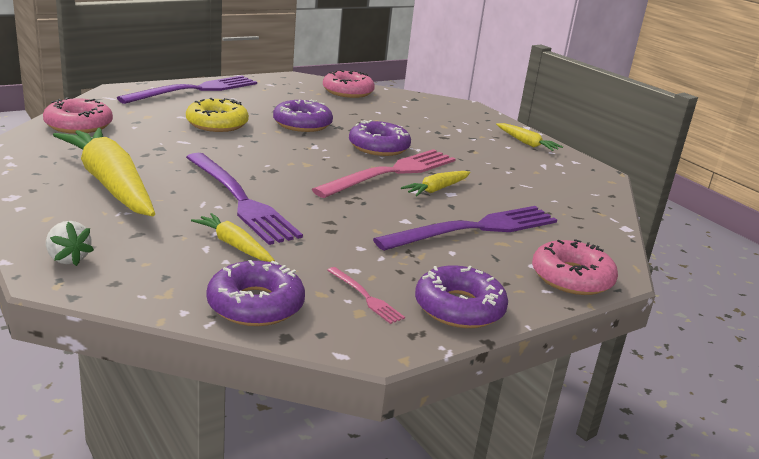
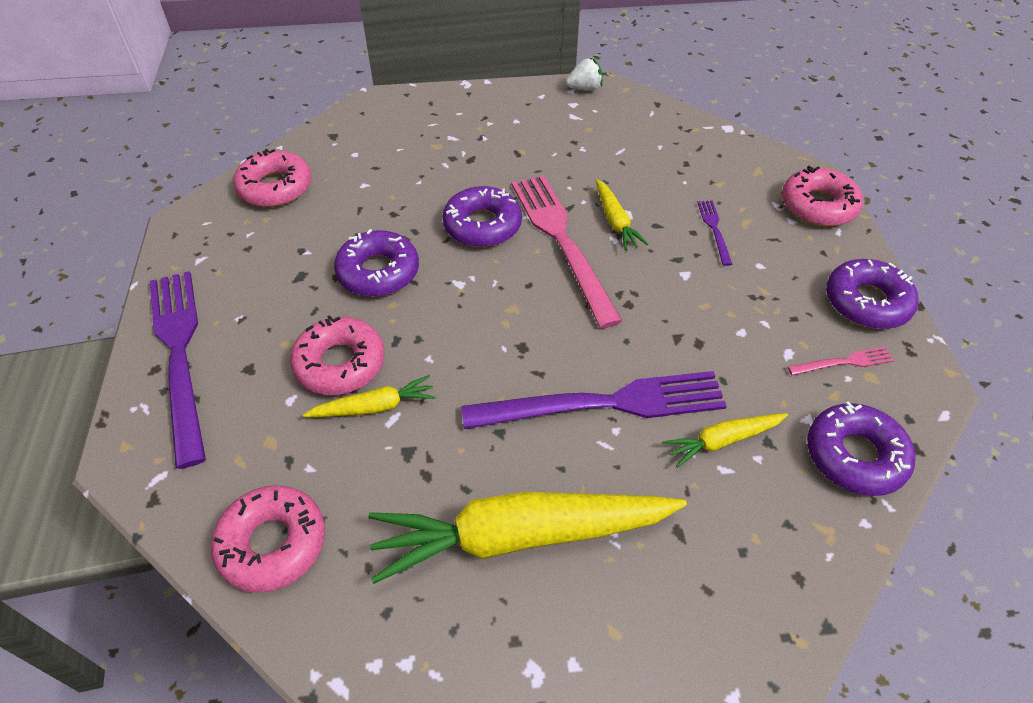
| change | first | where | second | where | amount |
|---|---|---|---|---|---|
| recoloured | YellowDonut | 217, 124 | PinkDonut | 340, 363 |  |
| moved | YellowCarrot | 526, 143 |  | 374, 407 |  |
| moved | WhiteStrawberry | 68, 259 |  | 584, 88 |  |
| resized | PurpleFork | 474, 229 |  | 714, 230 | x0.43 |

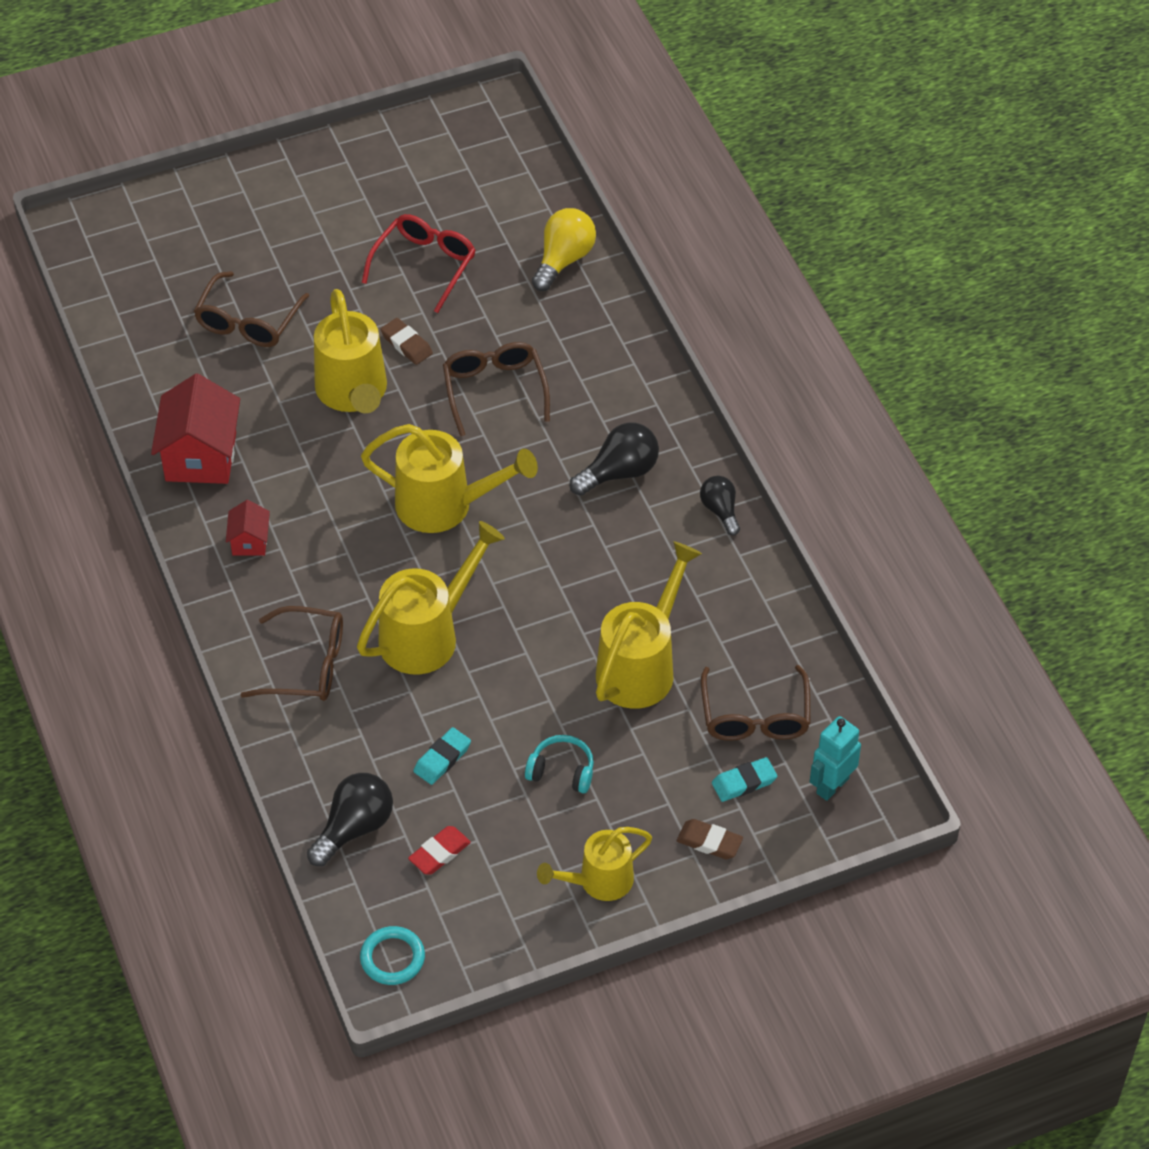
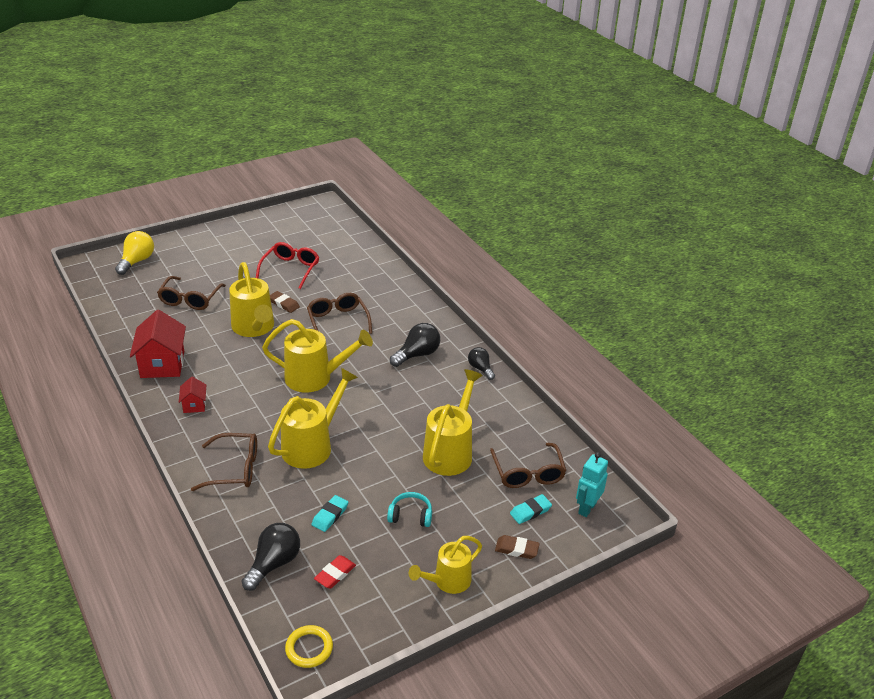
| change | first | where | second | where | amount |
|---|---|---|---|---|---|
| moved | YellowLightBulb | 563, 260 |  | 137, 261 |  |
| recoloured | TurquoiseRing | 392, 958 | YellowRing | 309, 648 |  |

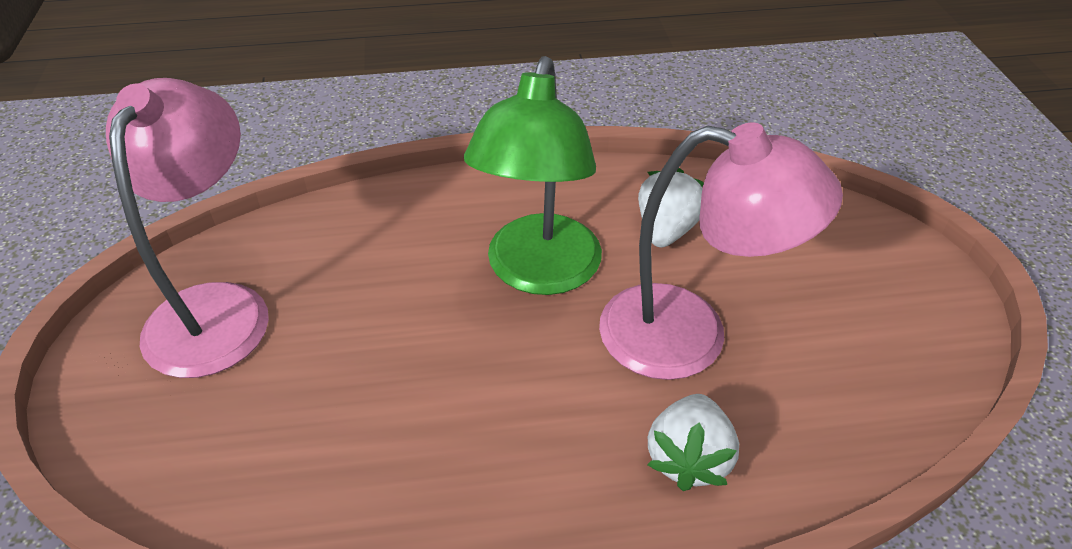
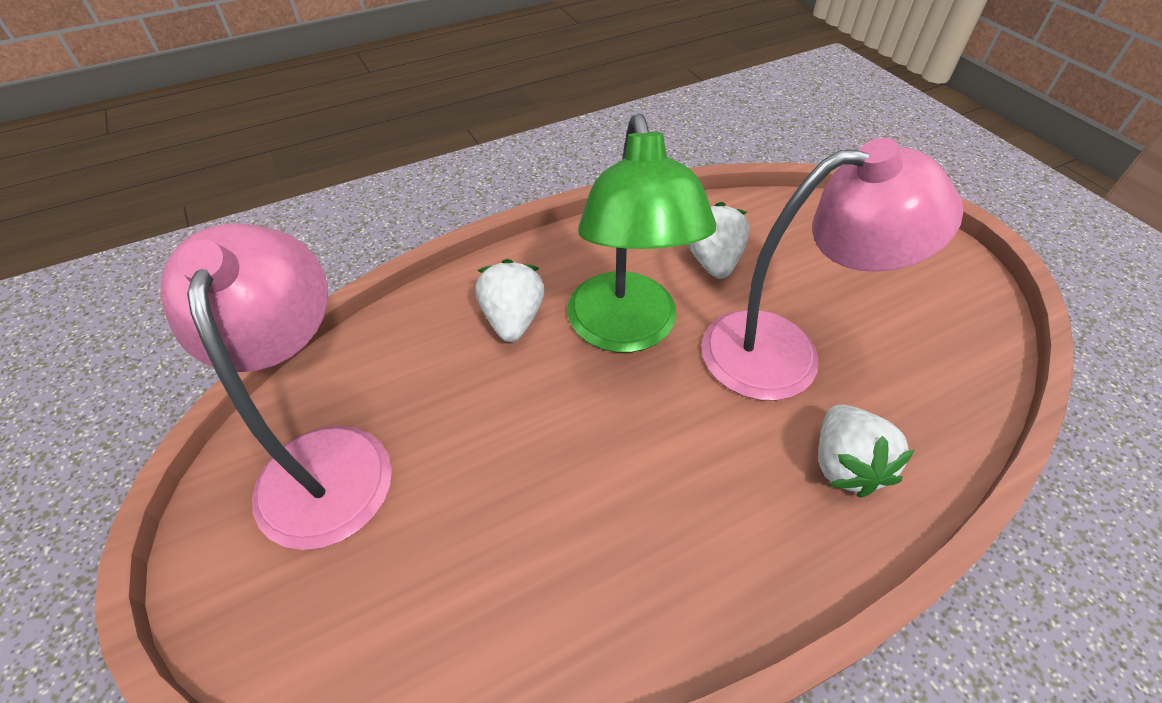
| change | first | where | second | where | amount |
|---|---|---|---|---|---|
| added |  |  | WhiteStrawberry | 512, 319 |  |

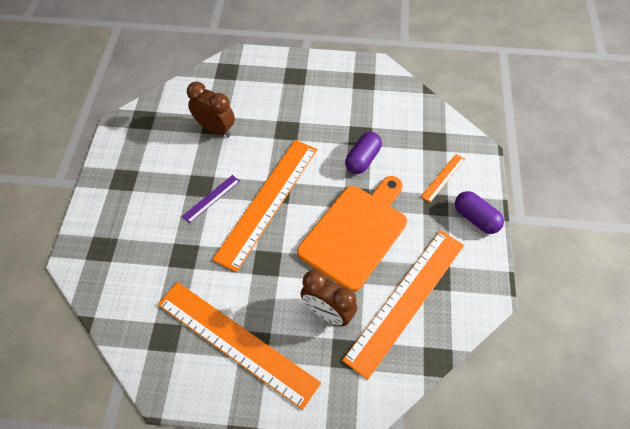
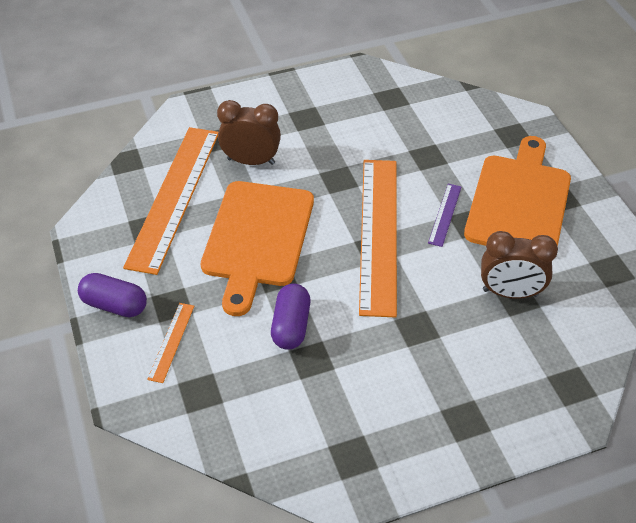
| change | first | where | second | where | amount |
|---|---|---|---|---|---|
| added |  |  | OrangeCuttingBoard | 519, 201 |  |
| removed | OrangeRuler | 236, 342 |  |  |  |

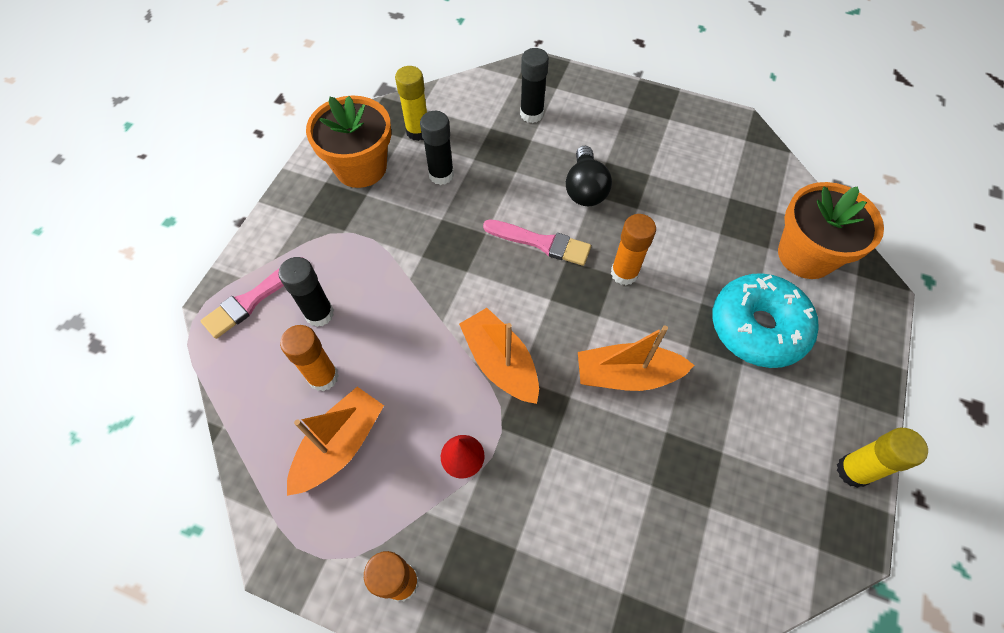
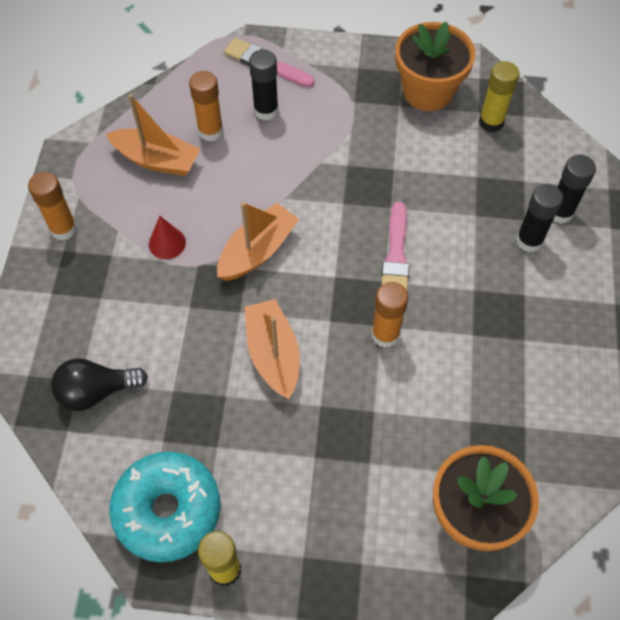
| change | first | where | second | where | amount |
|---|---|---|---|---|---|
| moved | BlackLightBulb | 585, 189 |  | 96, 391 |  |
| moved | TurquoiseDonut | 757, 327 |  | 168, 510 |  |
| moved | BlackGlueStick | 441, 175 |  | 529, 241 |  |

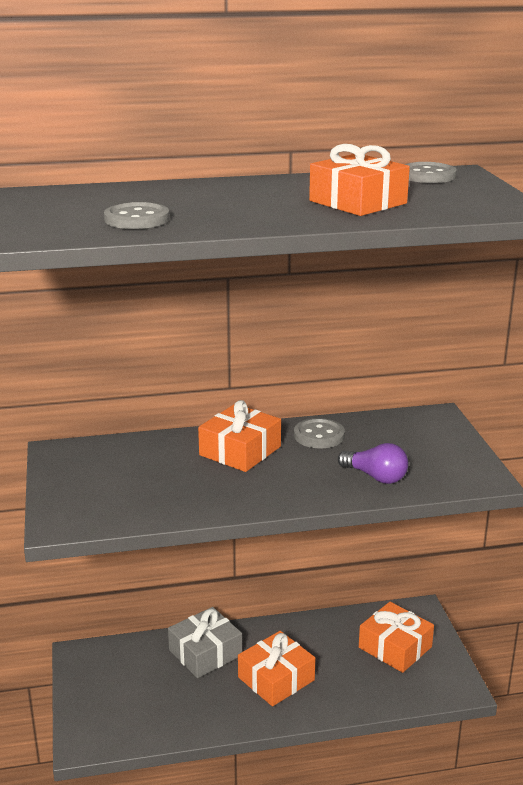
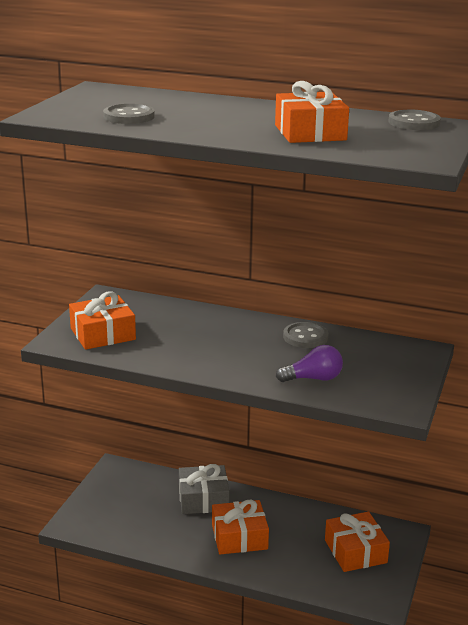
| change | first | where | second | where | amount |
|---|---|---|---|---|---|
| moved | OrangeGift | 240, 451 |  | 103, 334 |  |
| turned | PurpleLightBulb | 375, 477 |  | 313, 379 | 75 degrees counterclockwise |

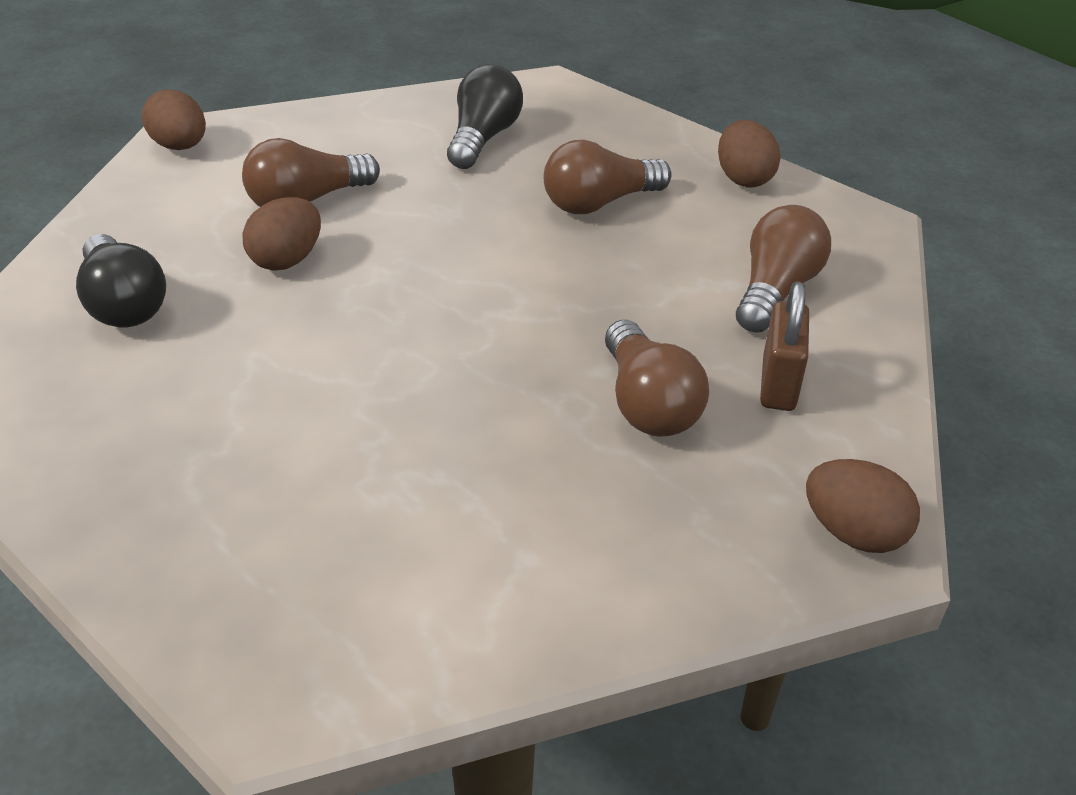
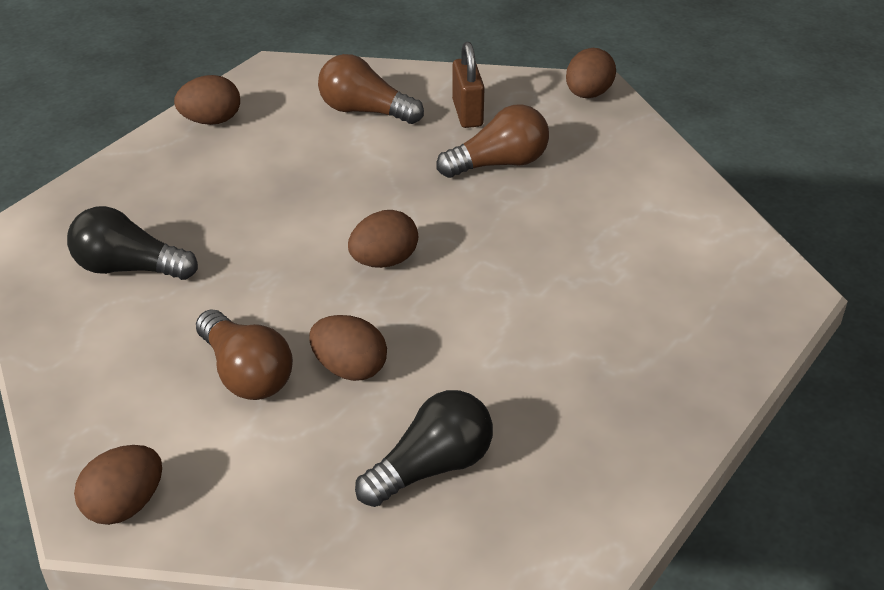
| change | first | where | second | where | amount |
|---|---|---|---|---|---|
| added |  |  | BrownEgg | 384, 261 |  |
| turned | BrownPadlock | 778, 384 |  | 467, 113 | 75 degrees clockwise |
| removed | BrownLightBulb | 599, 203 |  |  |  |

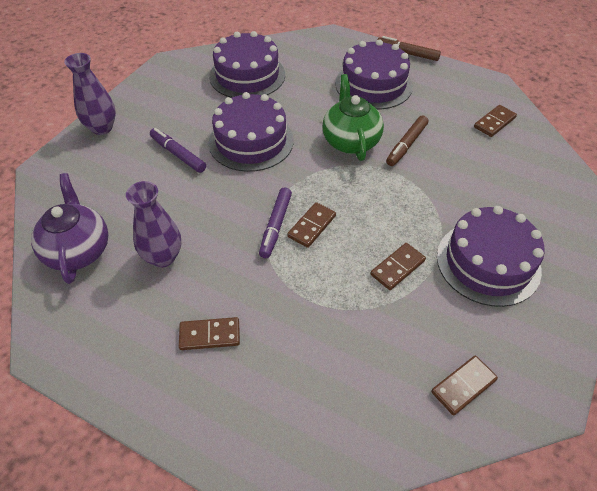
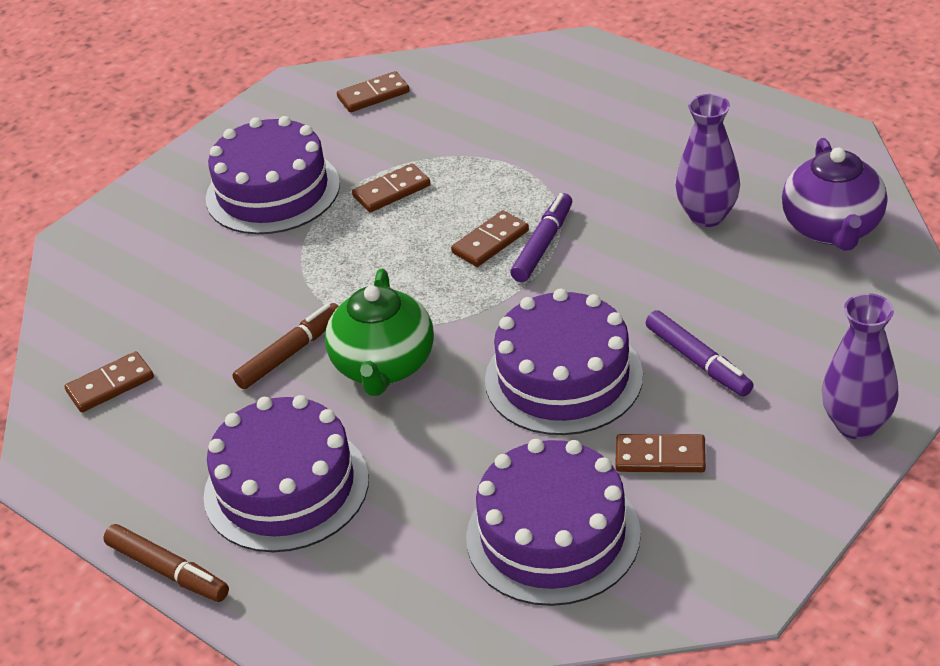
| change | first | where | second | where | amount |
|---|---|---|---|---|---|
| moved | BrownDomino | 209, 335 |  | 660, 457 |  |

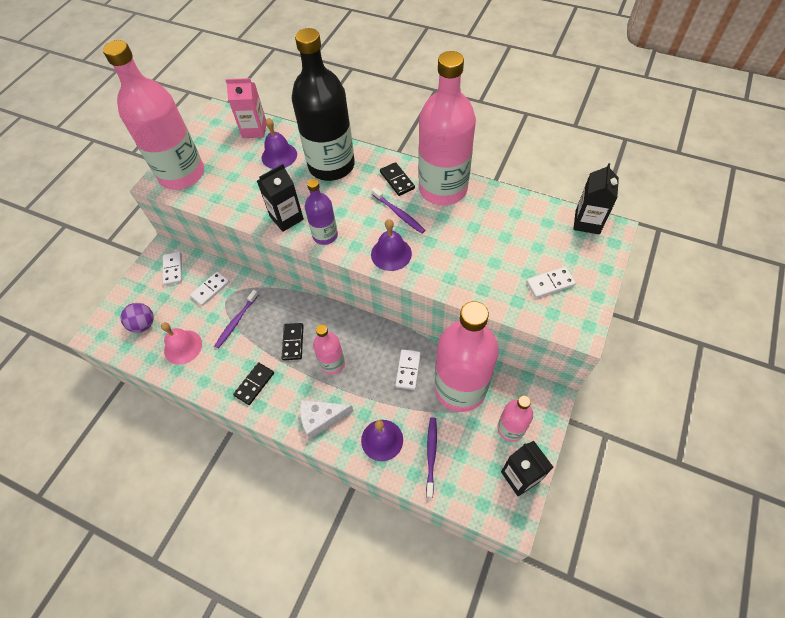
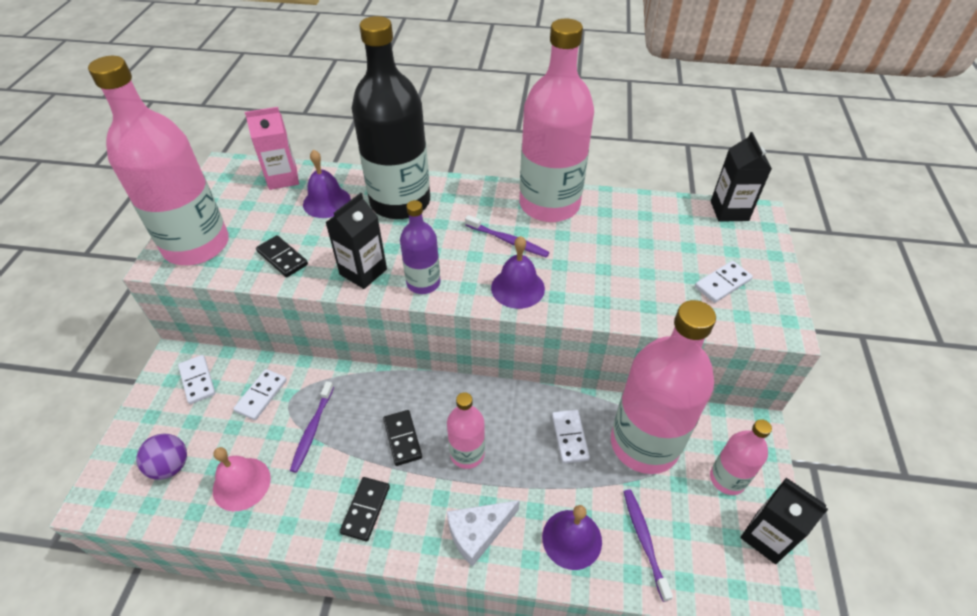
| change | first | where | second | where | amount |
|---|---|---|---|---|---|
| moved | BlackDomino | 397, 180 |  | 282, 258 |  |

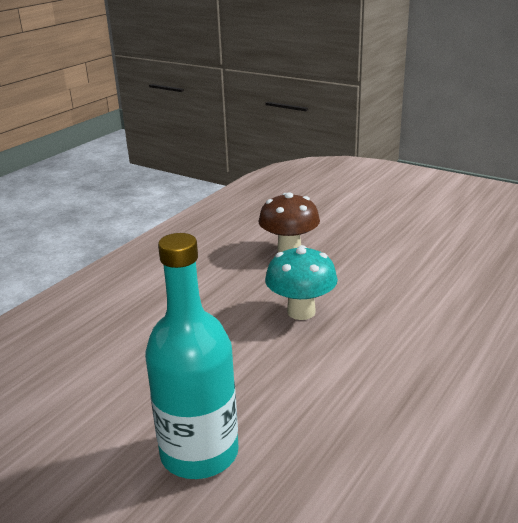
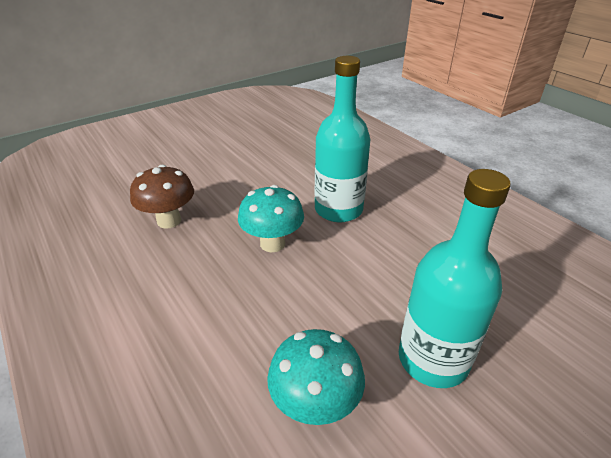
| change | first | where | second | where | amount |
|---|---|---|---|---|---|
| added |  |  | TurquoiseMushroom | 315, 405 |  |
| added |  |  | TurquoiseBottle | 338, 209 |  |

